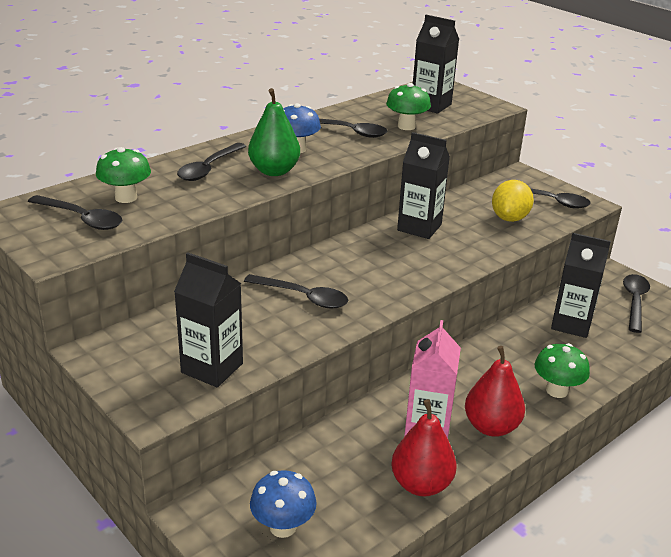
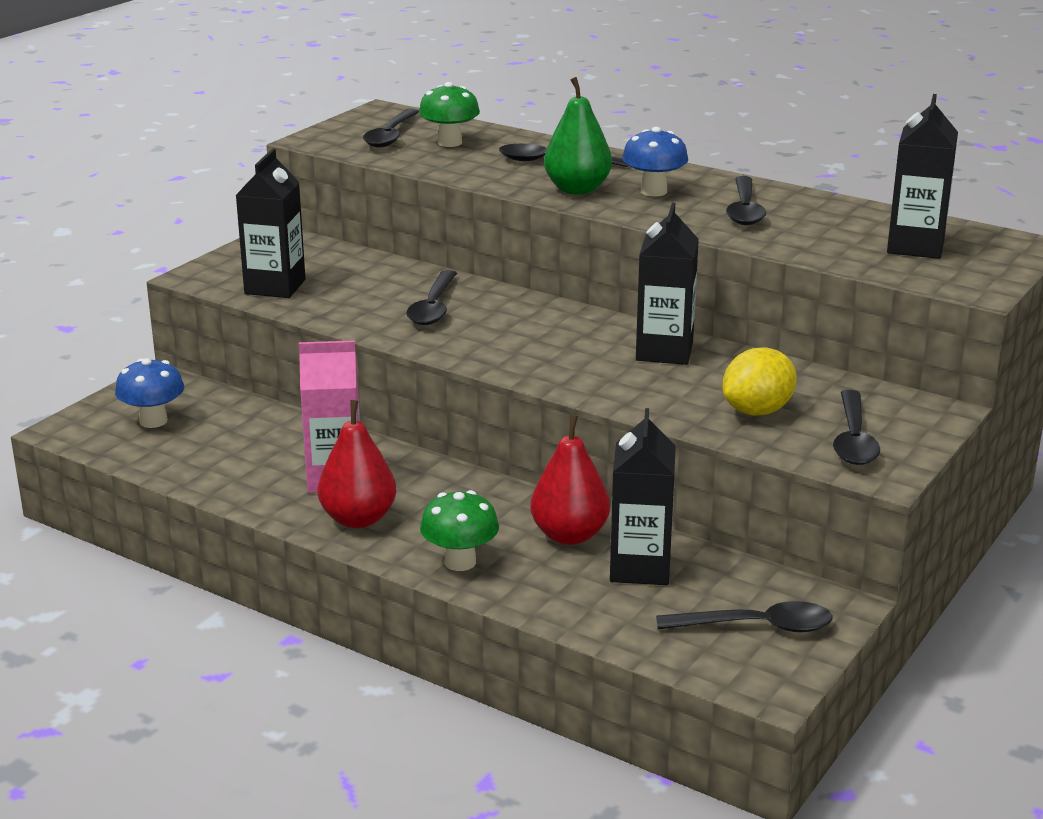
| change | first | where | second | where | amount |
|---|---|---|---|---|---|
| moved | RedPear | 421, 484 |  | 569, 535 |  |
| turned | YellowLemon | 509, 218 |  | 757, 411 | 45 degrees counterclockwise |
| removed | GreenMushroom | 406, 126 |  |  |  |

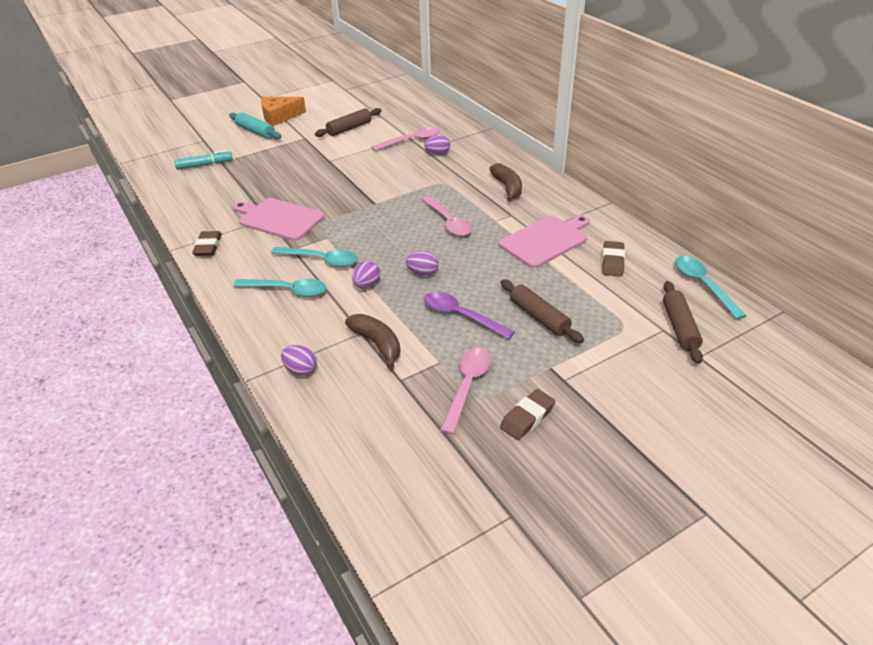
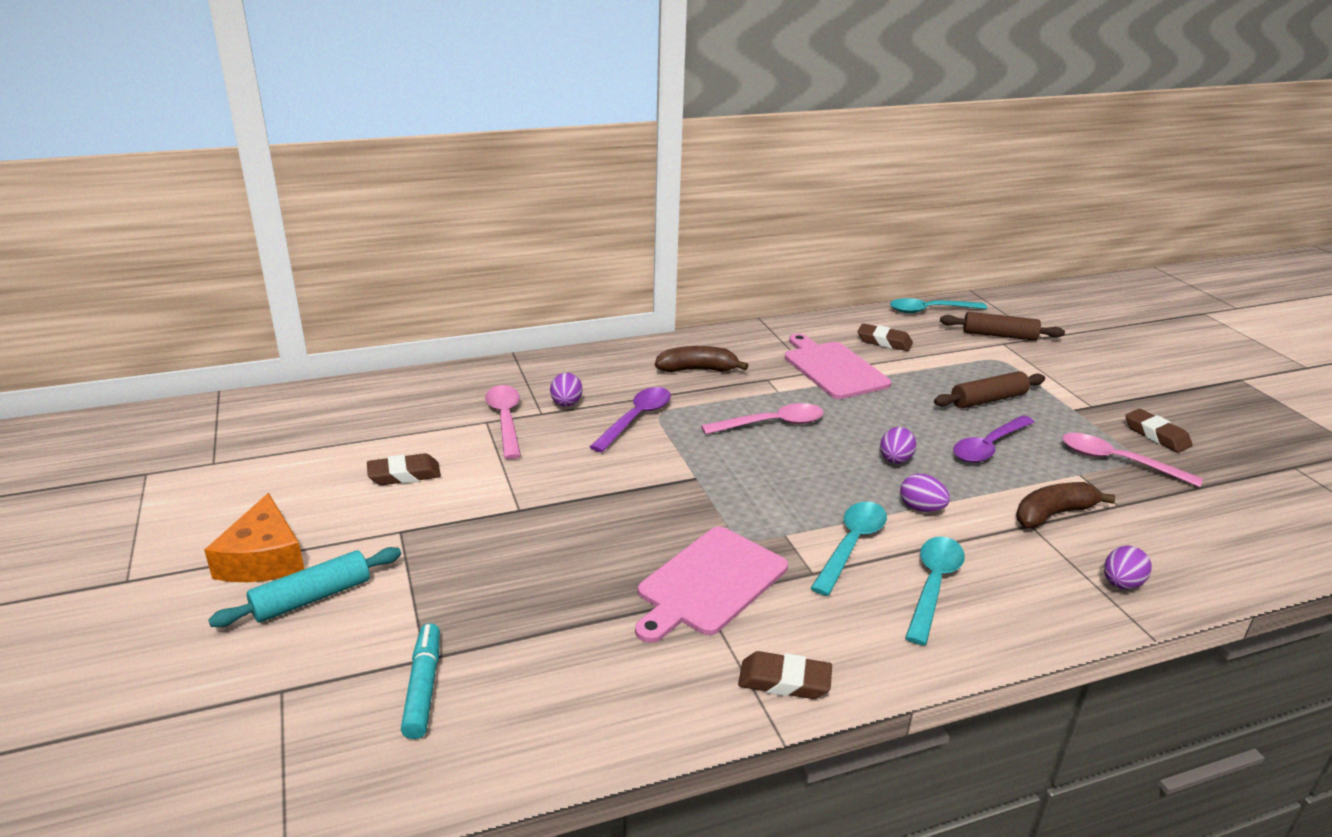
| change | first | where | second | where | amount |
|---|---|---|---|---|---|
| replaced | BrownRollingPin | 349, 128 | BrownEraser | 404, 475 |  |
| added |  |  | PurpleSpoon | 636, 419 |  |

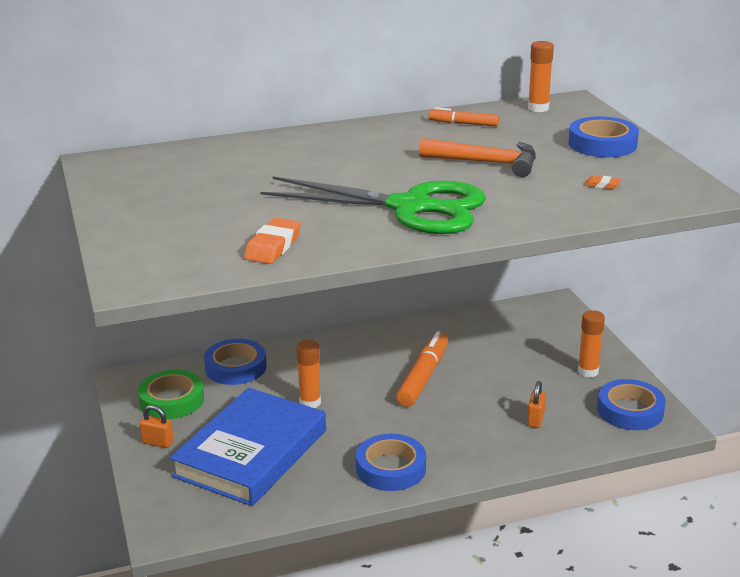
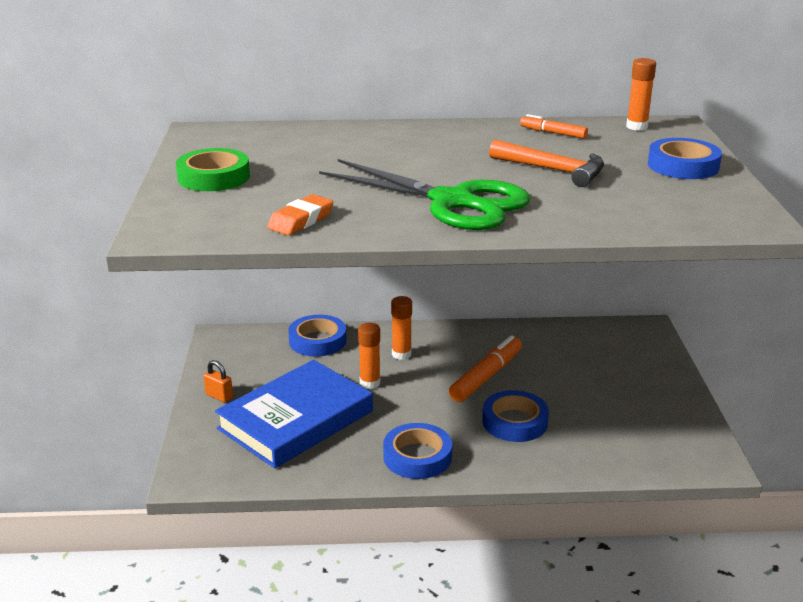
| change | first | where | second | where | amount |
|---|---|---|---|---|---|
| moved | GreenTape | 172, 400 |  | 213, 177 |  |
| moved | OrangeGlueStick | 588, 371 |  | 401, 354 |  |
| moved | BlueTape | 630, 410 |  | 515, 422 |  |
| removed | OrangePadlock | 535, 419 |  |  |  |
| removed | OrangeEraser | 602, 185 |  |  |  |

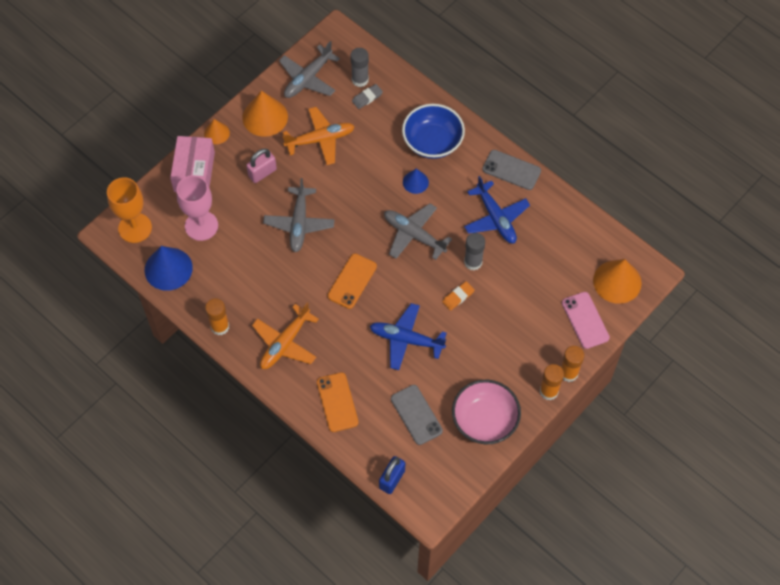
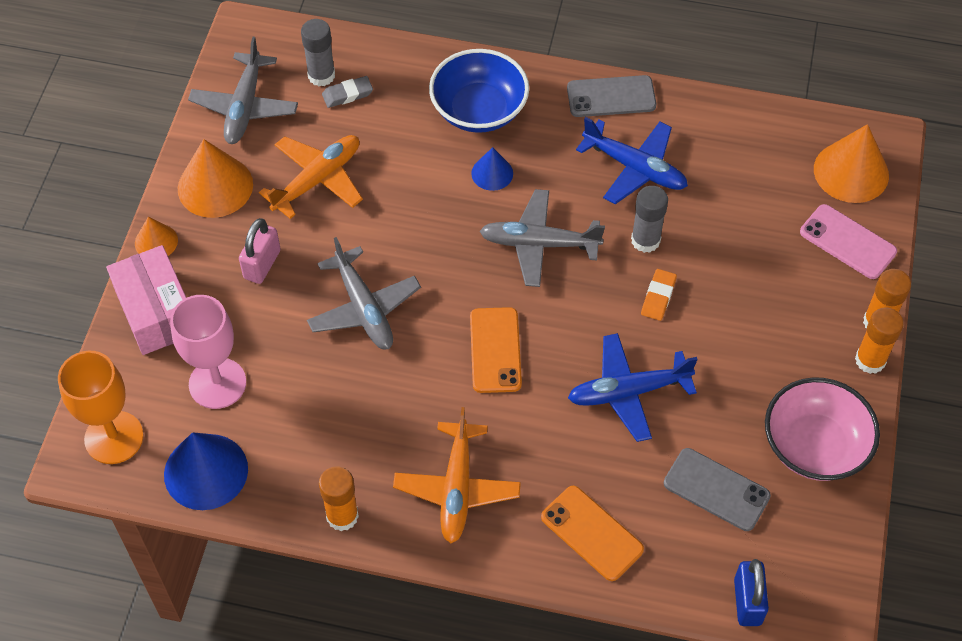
| change | first | where | second | where | amount |
|---|---|---|---|---|---|
| turned | GreyEraser | 367, 98 |  | 347, 94 | 45 degrees clockwise |

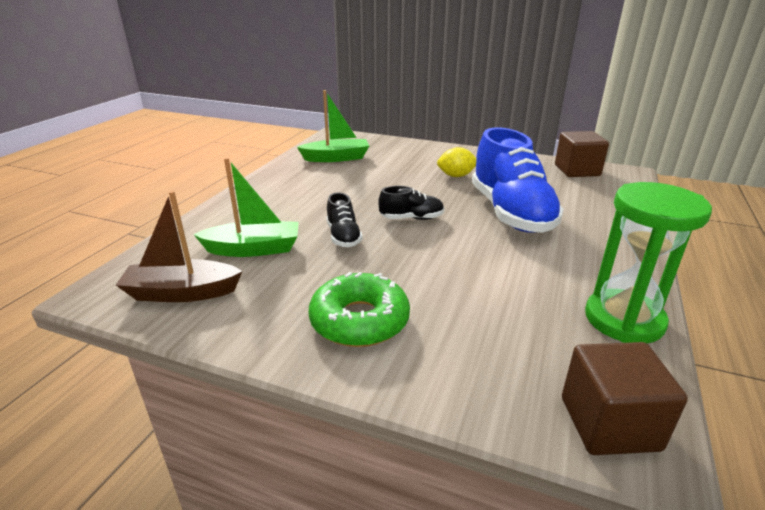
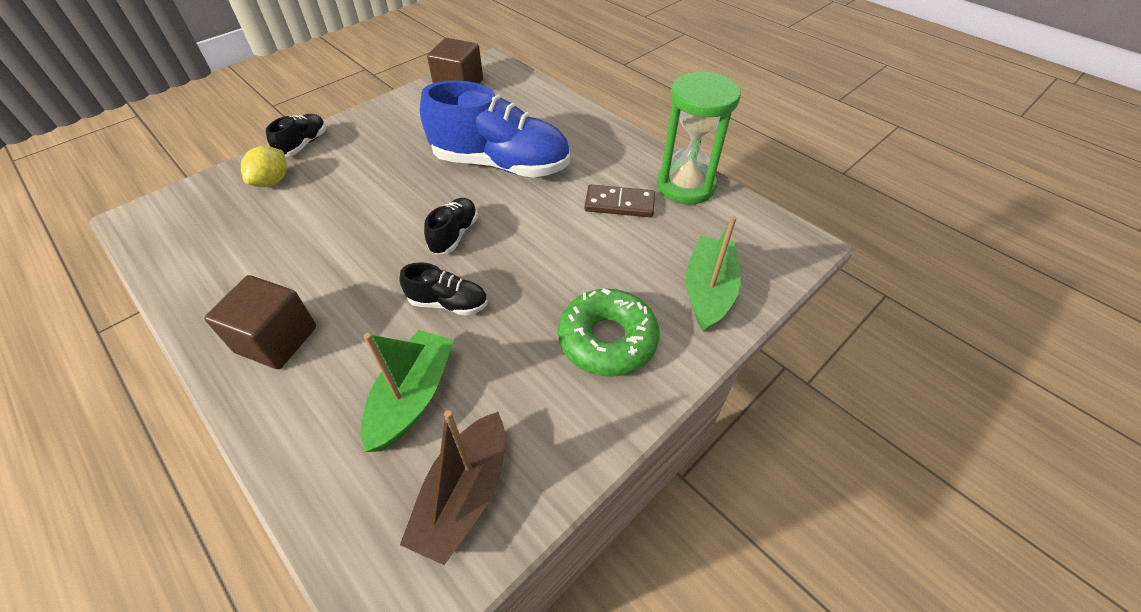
| change | first | where | second | where | amount |
|---|---|---|---|---|---|
| moved | BrownCube | 609, 423 |  | 276, 339 |  |
| moved | YellowLemon | 456, 176 |  | 272, 181 |  |
| added |  |  | BlackShoe | 303, 145 |  |
| added |  |  | BrownDomino | 619, 204 |  |
| moved | GreenBoat | 336, 158 |  | 708, 291 |  |

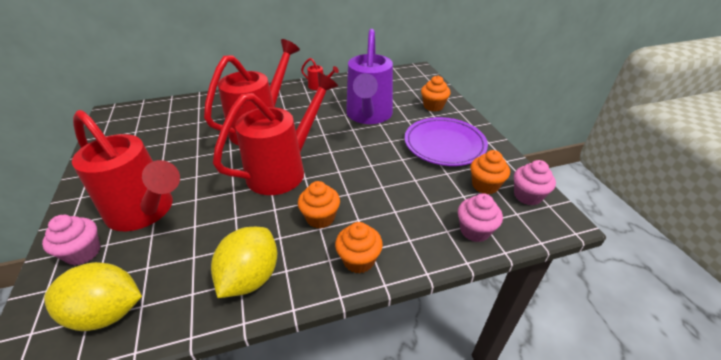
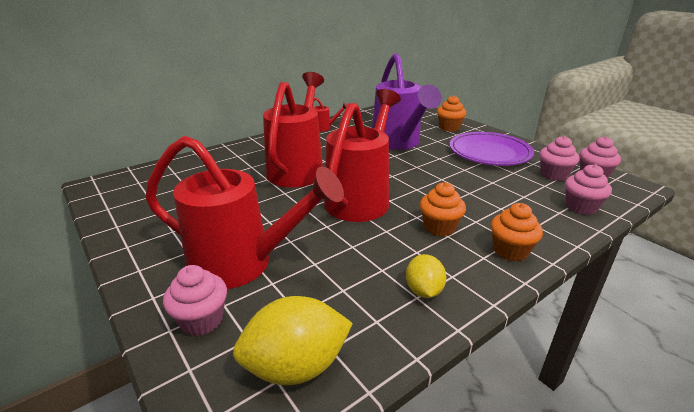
| change | first | where | second | where | amount |
|---|---|---|---|---|---|
| resized | YellowLemon | 250, 277 |  | 423, 290 | x0.59 |
| recoloured | OrangeCupcake | 485, 185 | PinkCupcake | 553, 175 |  |

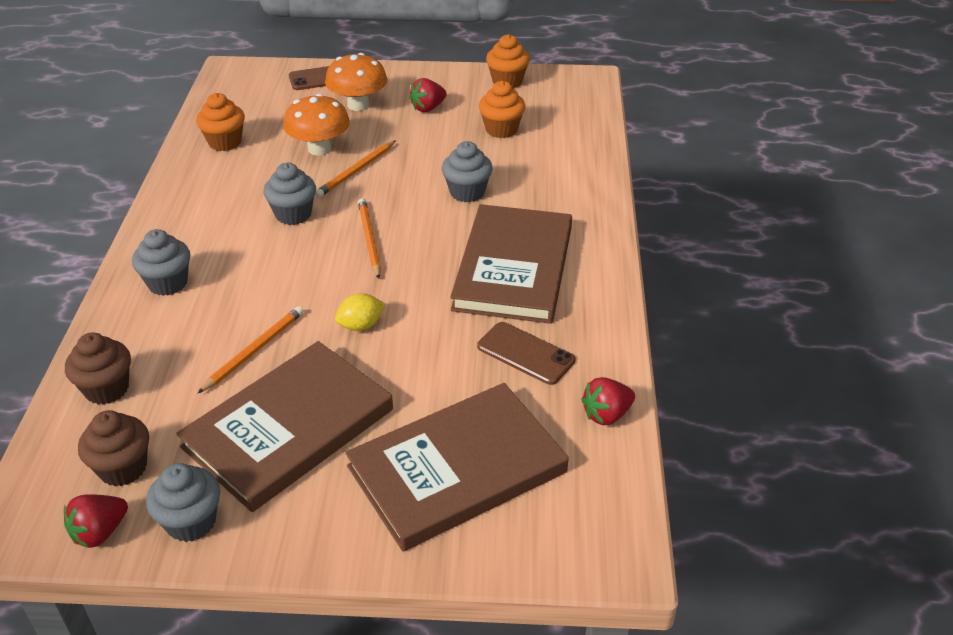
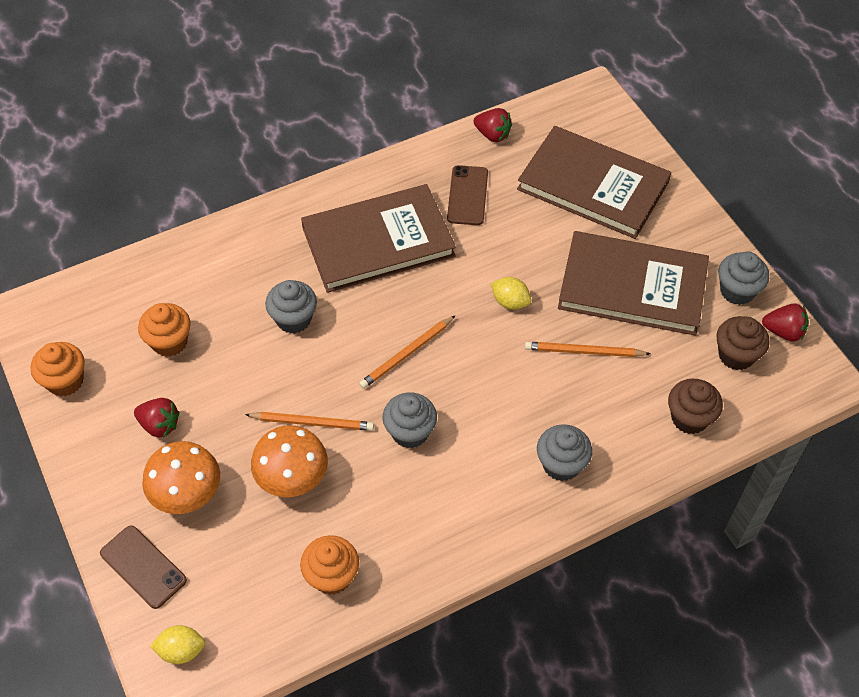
| change | first | where | second | where | amount |
|---|---|---|---|---|---|
| added |  |  | YellowLemon | 181, 650 |  |

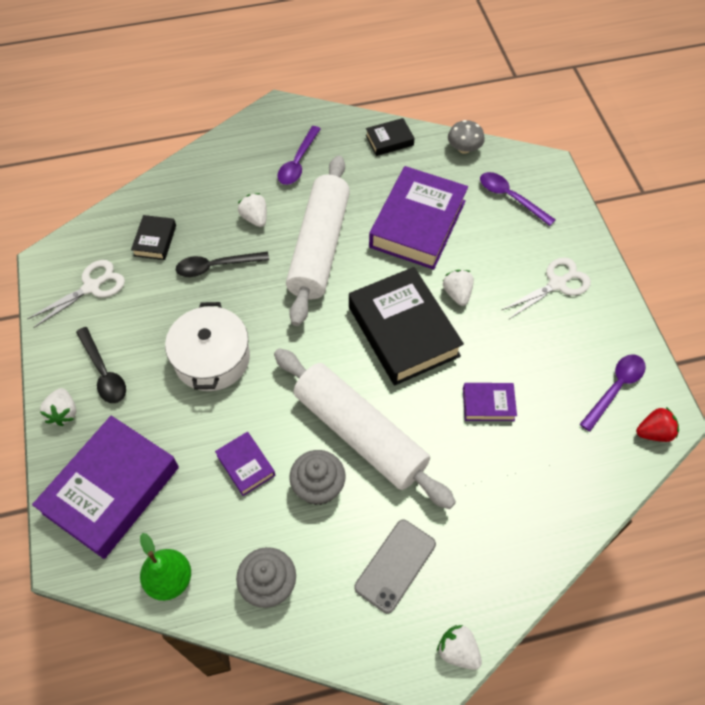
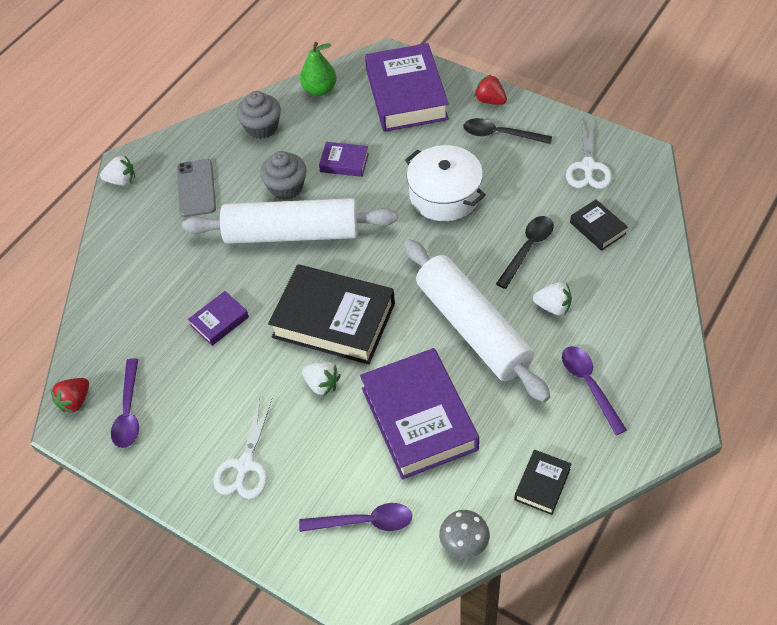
| change | first | where | second | where | amount |
|---|---|---|---|---|---|
| recoloured | WhiteStrawberry | 63, 413 | RedStrawberry | 490, 100 |  |

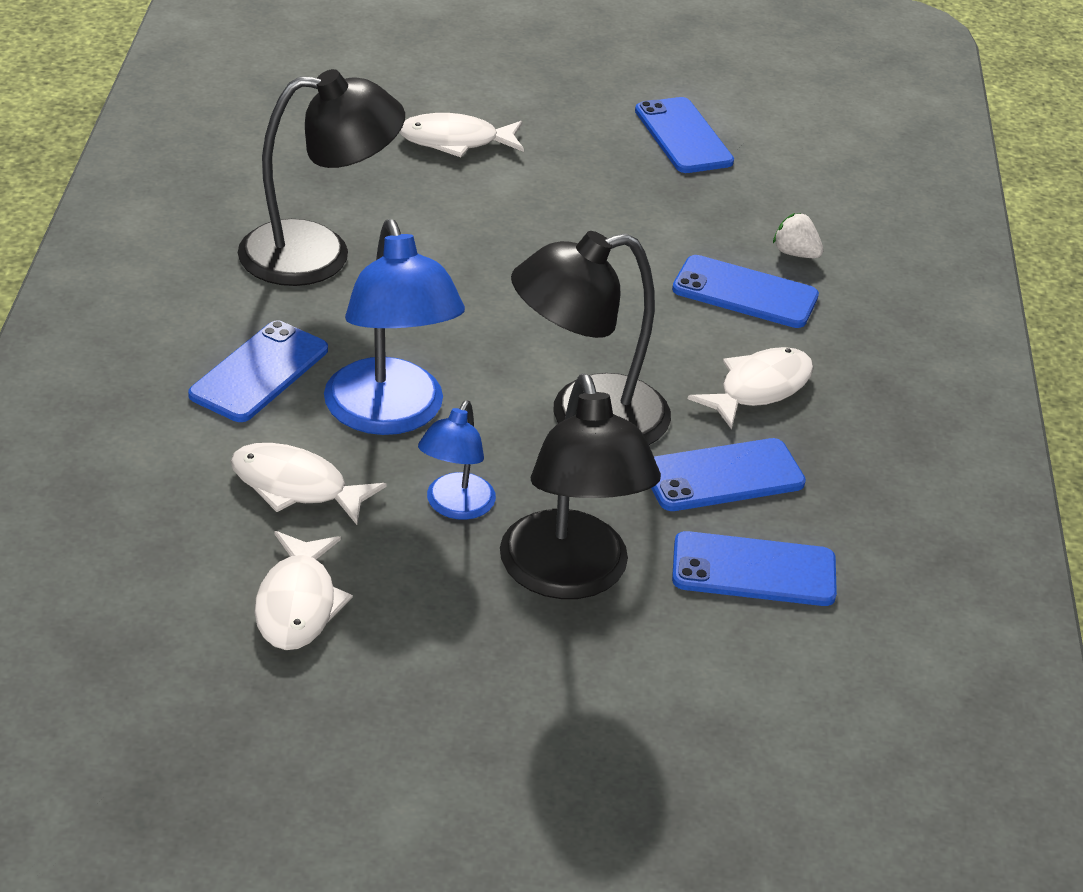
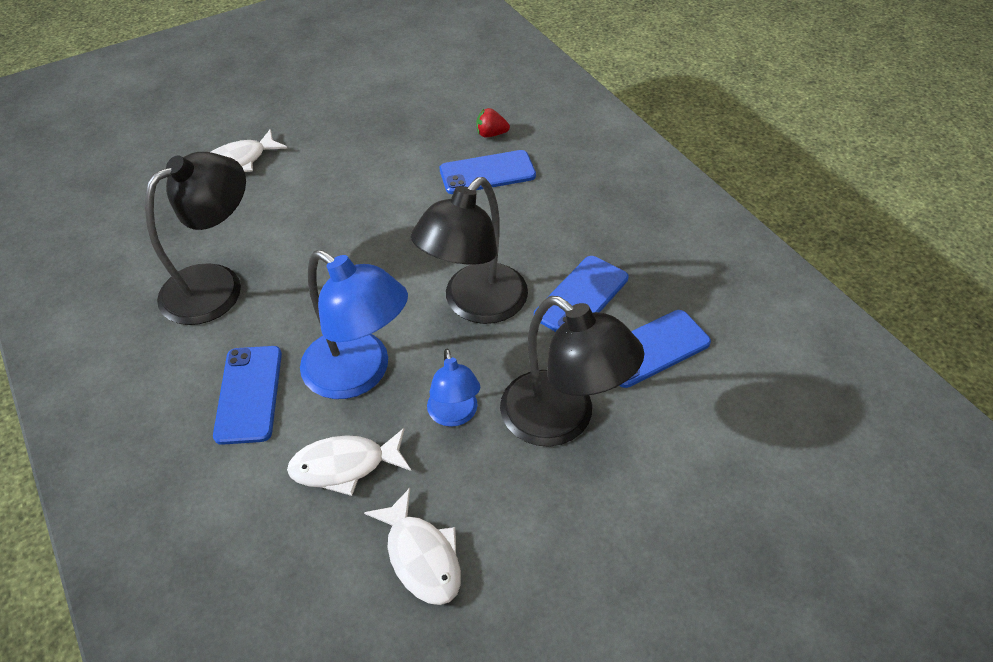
| change | first | where | second | where | amount |
|---|---|---|---|---|---|
| recoloured | WhiteStrawberry | 795, 253 | RedStrawberry | 491, 134 |  |
| removed | BluePhone | 683, 136 |  |  |  |
| removed | WhiteFish | 759, 389 |  |  |  |

